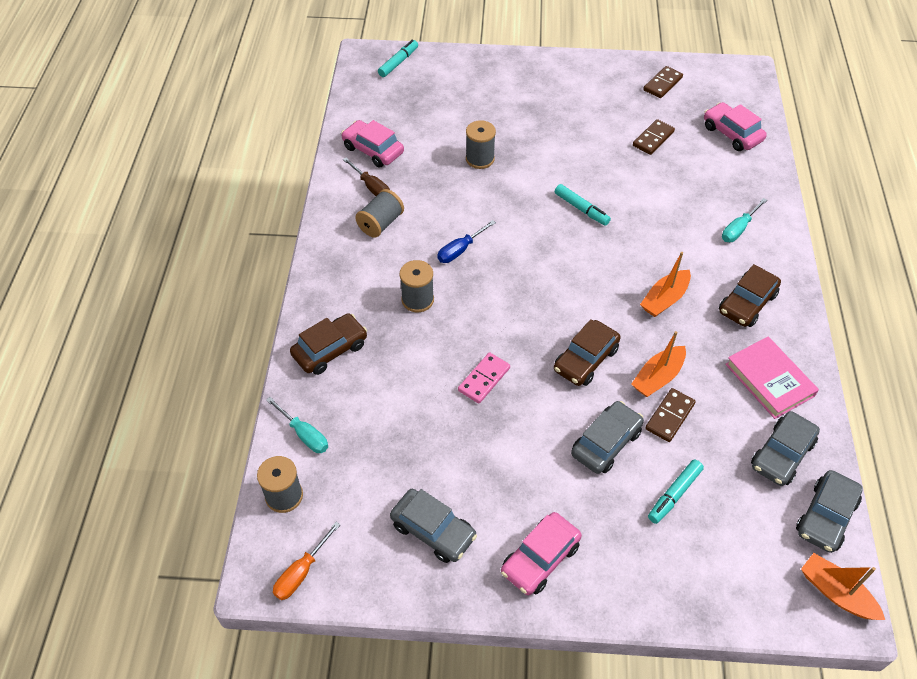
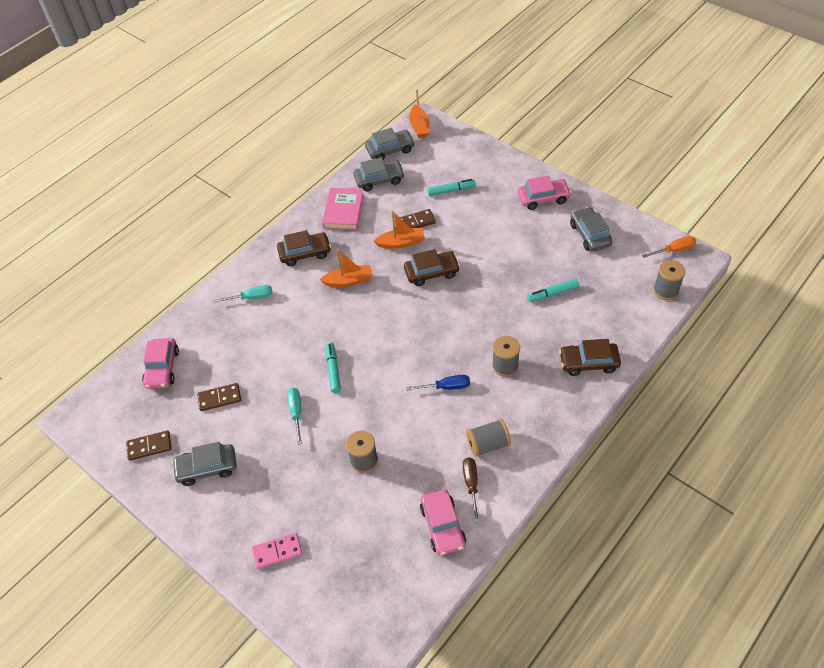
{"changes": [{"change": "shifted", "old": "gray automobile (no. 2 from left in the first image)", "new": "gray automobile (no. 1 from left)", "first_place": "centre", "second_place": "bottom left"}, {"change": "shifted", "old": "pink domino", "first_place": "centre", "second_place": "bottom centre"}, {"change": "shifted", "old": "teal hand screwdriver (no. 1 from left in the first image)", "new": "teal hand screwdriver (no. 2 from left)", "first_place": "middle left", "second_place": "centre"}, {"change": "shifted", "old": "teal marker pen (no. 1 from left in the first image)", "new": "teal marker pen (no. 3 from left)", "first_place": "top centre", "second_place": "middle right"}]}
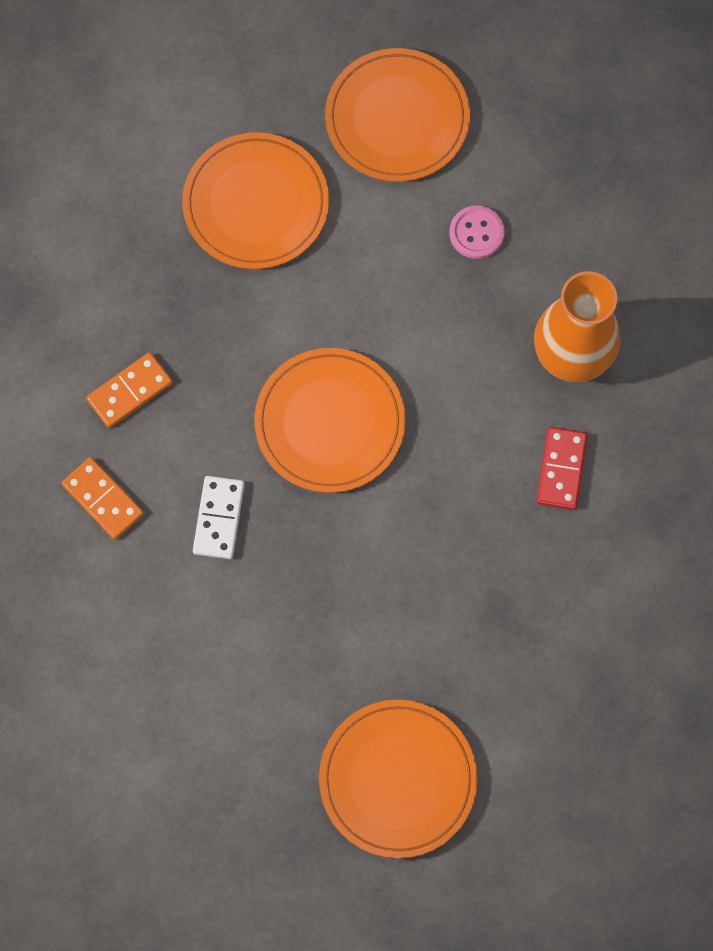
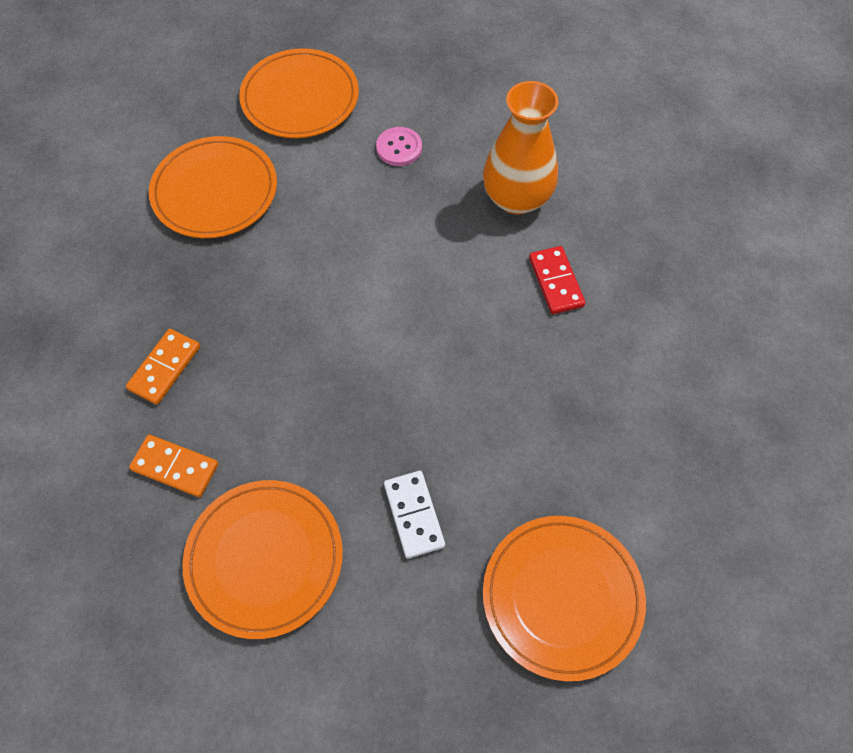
{"changes": [{"change": "shifted", "old": "orange plate (no. 2 from left)", "first_place": "centre", "second_place": "bottom left"}, {"change": "shifted", "old": "snow-white domino", "first_place": "middle left", "second_place": "bottom centre"}]}
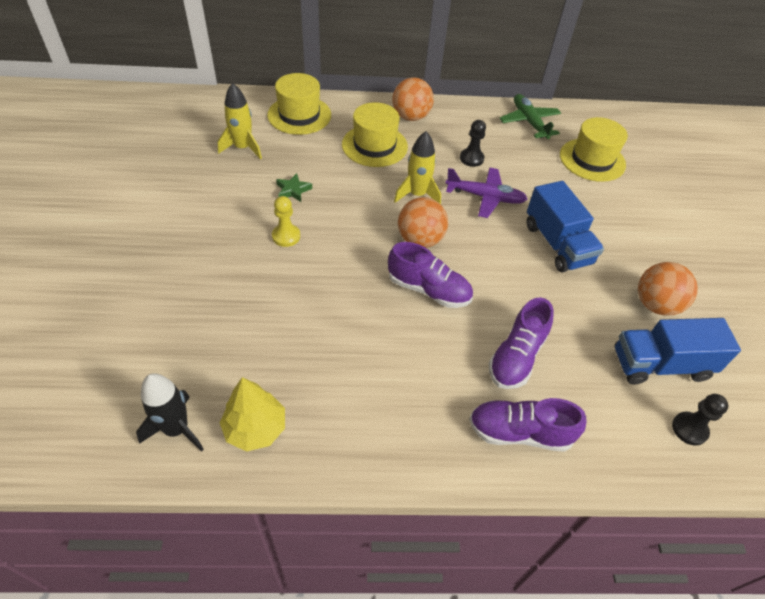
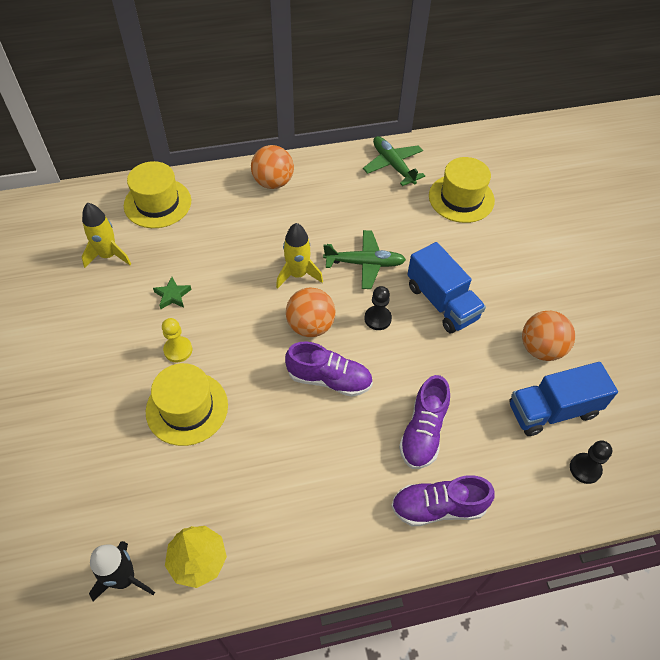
{"changes": [{"change": "shifted", "old": "yellow tall hat (no. 2 from left)", "first_place": "top centre", "second_place": "middle left"}, {"change": "repainted", "old": "violet plane", "new": "leaf-green plane (no. 1 from left)", "first_place": "top centre", "second_place": "centre"}, {"change": "shifted", "old": "jet-black pawn (no. 1 from left)", "first_place": "top centre", "second_place": "centre"}]}
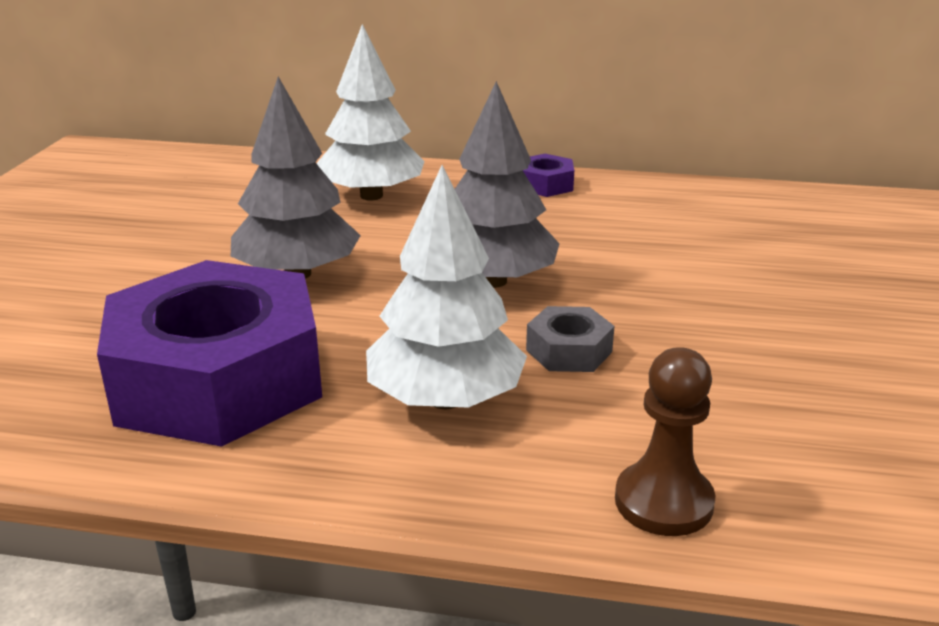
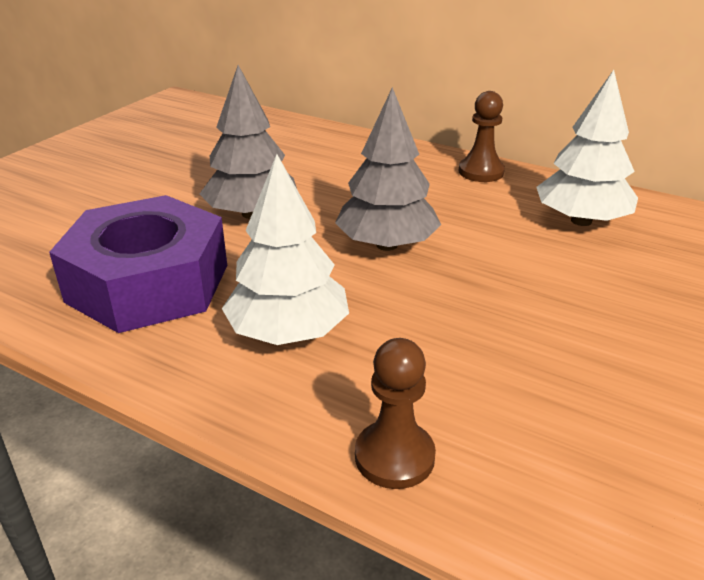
{"changes": [{"change": "swapped", "old": "violet nut (no. 2 from left)", "new": "dark brown pawn (no. 2 from left)", "first_place": "top centre", "second_place": "top right"}, {"change": "shifted", "old": "snow-white toy tree (no. 1 from left in the first image)", "new": "snow-white toy tree (no. 2 from left)", "first_place": "top centre", "second_place": "top right"}, {"change": "gone", "old": "gray nut", "first_place": "centre"}]}
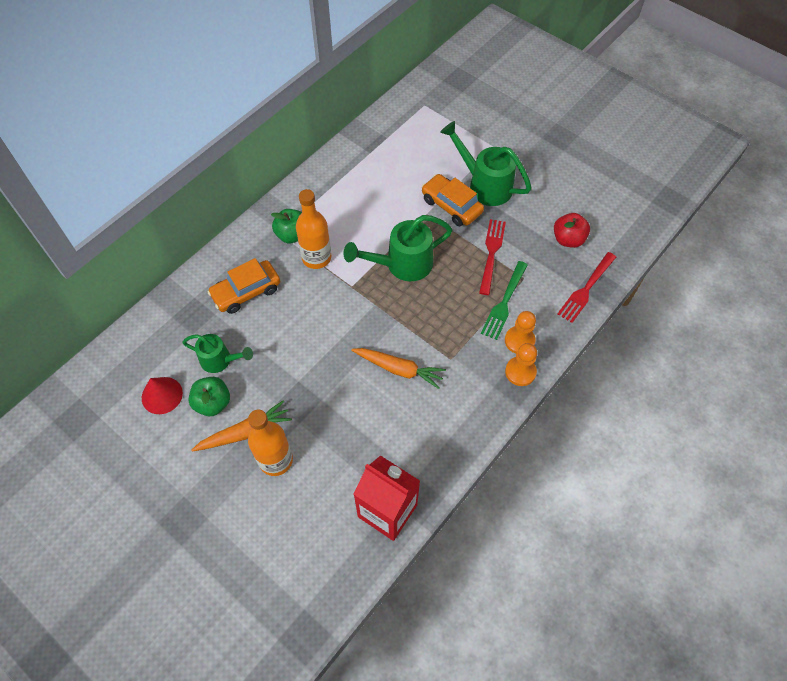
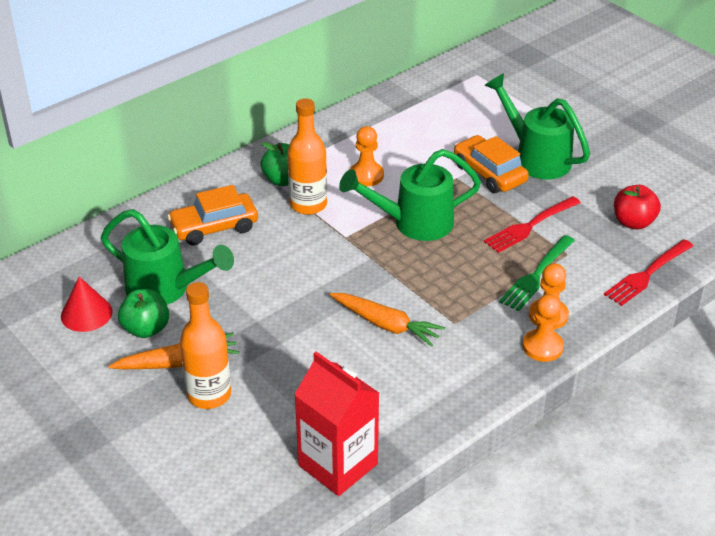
{"changes": [{"change": "scaled", "old": "leaf-green sprinkling can (no. 1 from left)", "first_place": "middle left", "second_place": "middle left", "factor": 1.6}, {"change": "new", "new": "orange pawn (no. 1 from left)", "second_place": "top centre"}, {"change": "rotated", "old": "red fork (no. 1 from left)", "first_place": "centre", "second_place": "middle right", "degrees": -150}]}
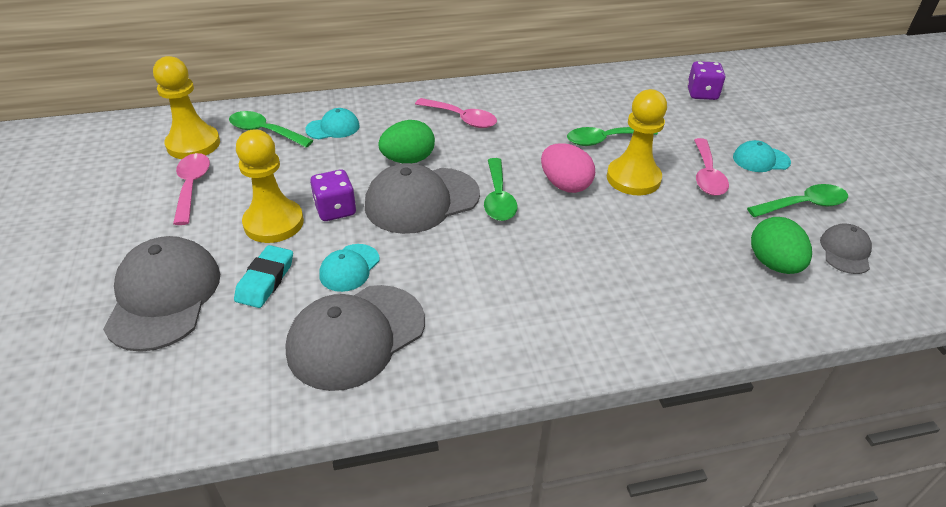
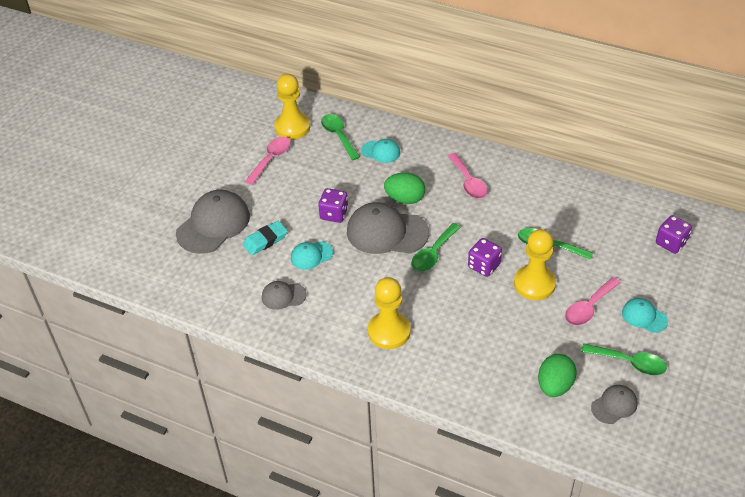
{"changes": [{"change": "scaled", "old": "gray cap (no. 2 from left)", "first_place": "bottom centre", "second_place": "centre", "factor": 0.52}, {"change": "shifted", "old": "yellow pawn (no. 2 from left)", "first_place": "middle left", "second_place": "centre"}, {"change": "swapped", "old": "pink egg", "new": "violet dice (no. 2 from left)", "first_place": "top centre", "second_place": "centre"}]}
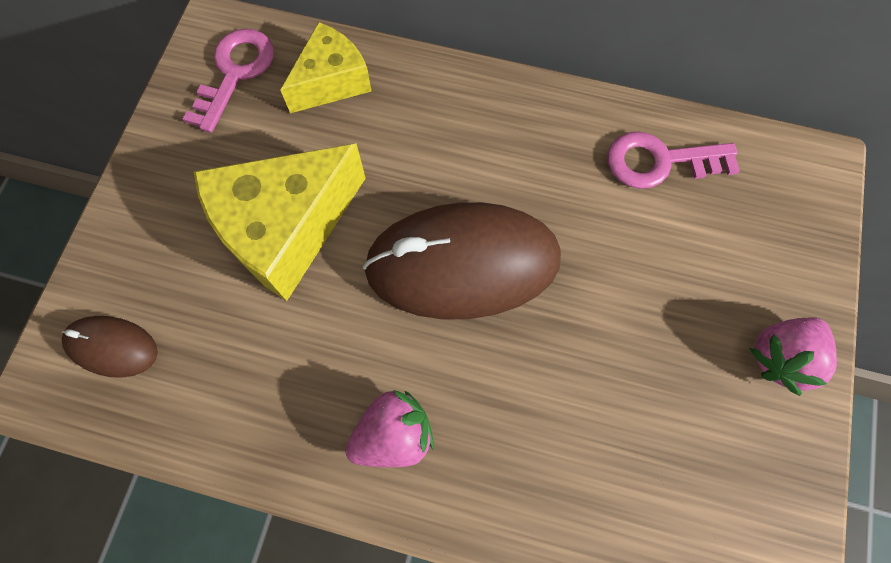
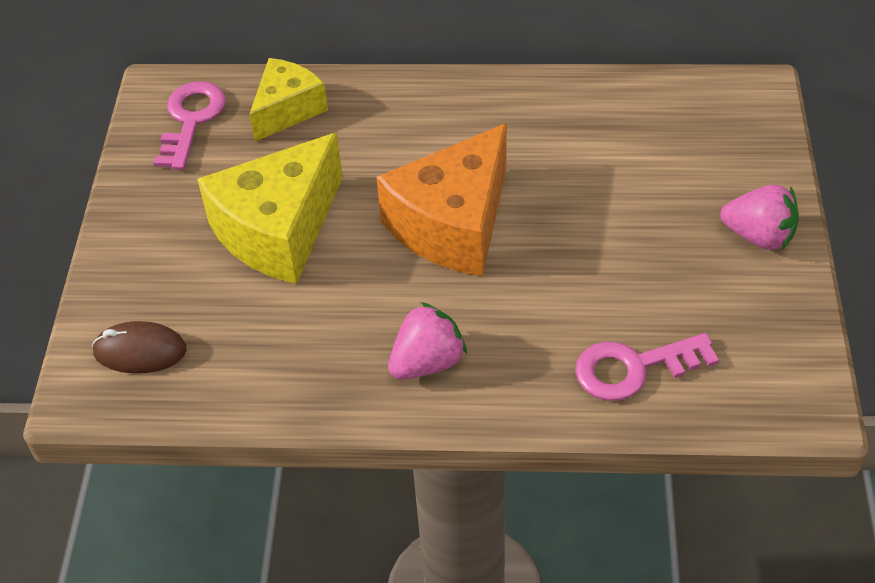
{"changes": [{"change": "swapped", "old": "dark brown computer mouse (no. 2 from left)", "new": "orange cheese wedge", "first_place": "centre", "second_place": "centre"}, {"change": "shifted", "old": "pink latchkey (no. 2 from left)", "first_place": "top right", "second_place": "middle right"}, {"change": "rotated", "old": "pink toy strawberry (no. 2 from left)", "first_place": "middle right", "second_place": "middle right", "degrees": -105}]}
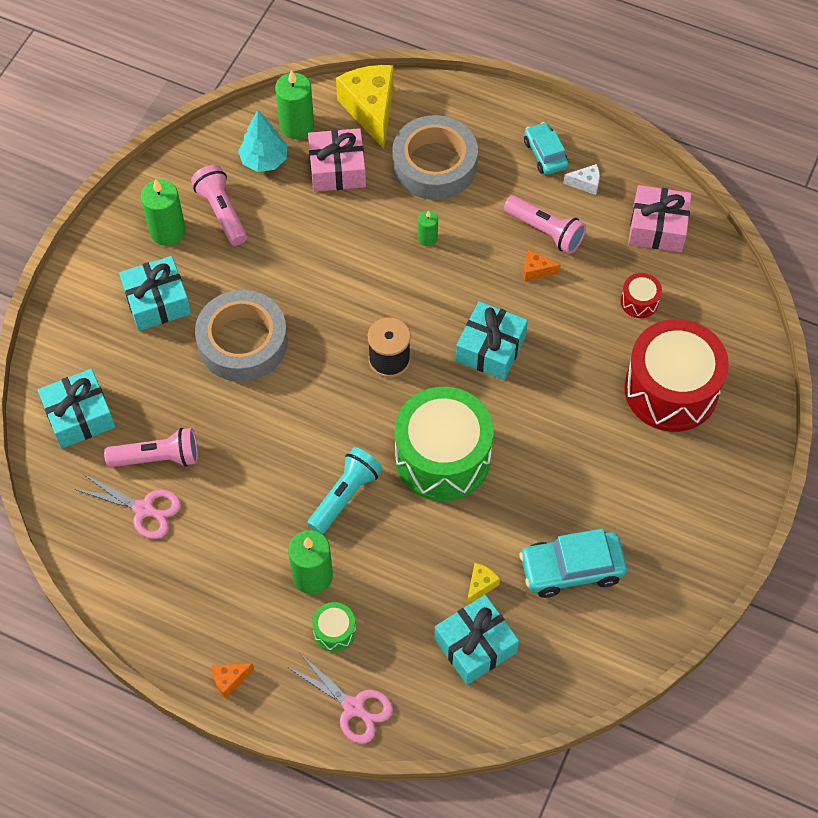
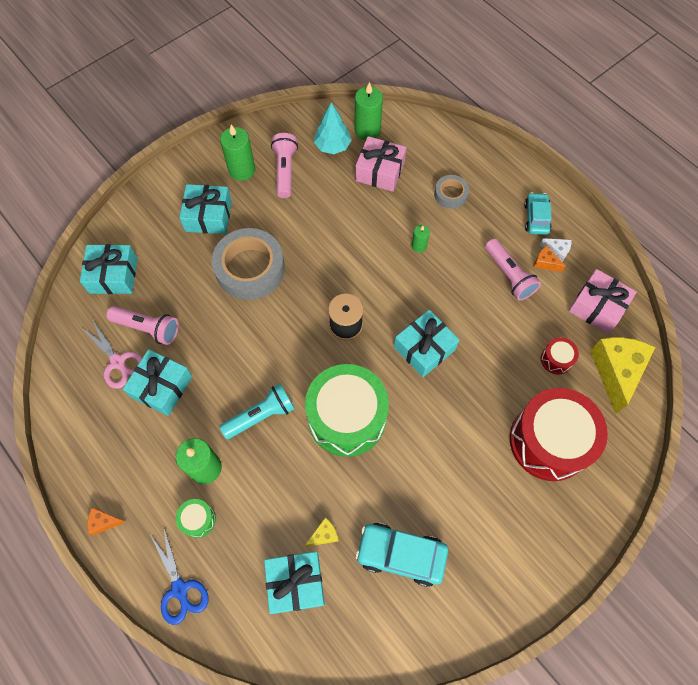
{"changes": [{"change": "new", "new": "teal gift (no. 2 from left)", "second_place": "middle left"}, {"change": "repainted", "old": "pink pair of scissors (no. 2 from left)", "new": "royal blue pair of scissors", "first_place": "bottom centre", "second_place": "bottom left"}, {"change": "scaled", "old": "gray tape (no. 2 from left)", "first_place": "top centre", "second_place": "top centre", "factor": 0.51}, {"change": "shifted", "old": "orange cheese wedge (no. 2 from left)", "first_place": "top centre", "second_place": "middle right"}, {"change": "shifted", "old": "yellow cheese wedge (no. 1 from left in the first image)", "new": "yellow cheese wedge (no. 2 from left)", "first_place": "top centre", "second_place": "middle right"}]}
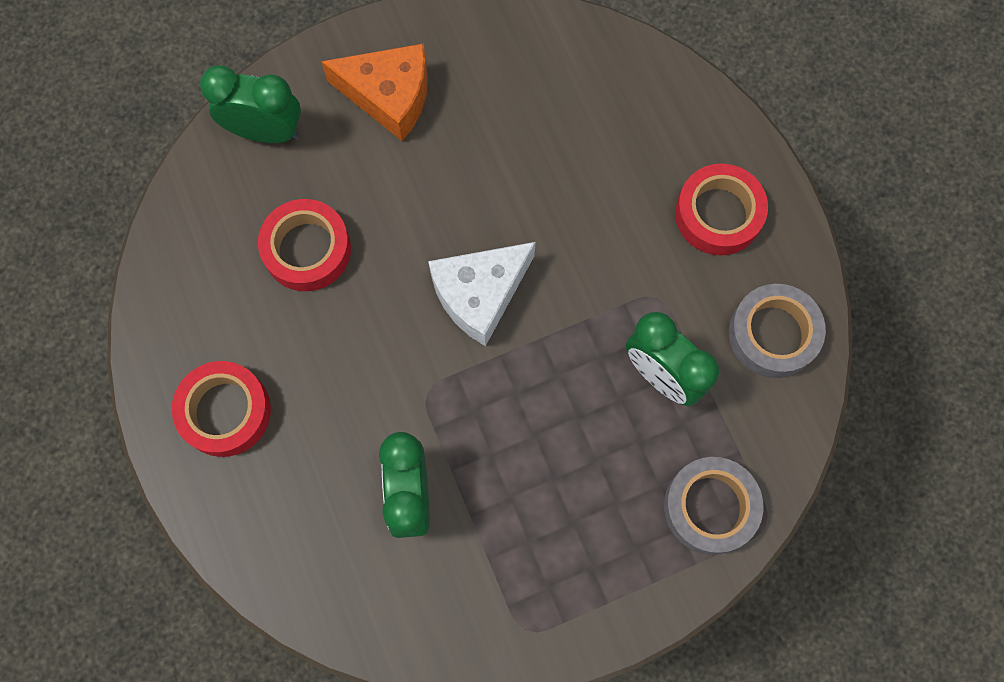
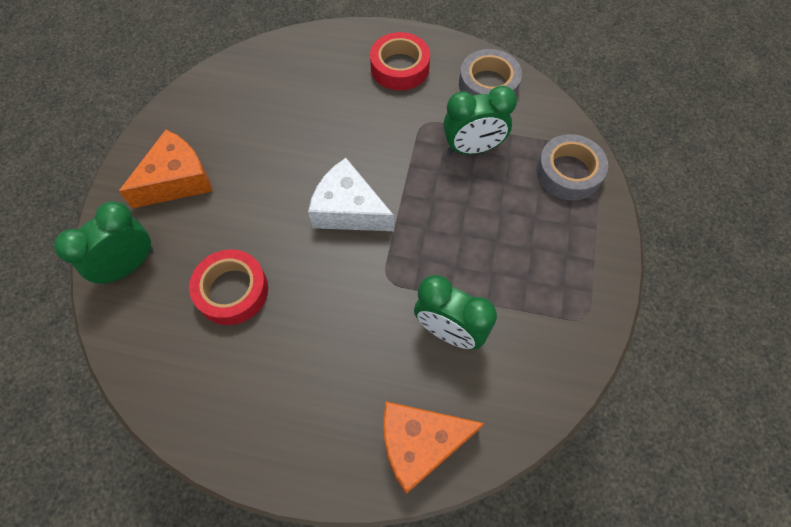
{"changes": [{"change": "rotated", "old": "snow-white cheese wedge", "first_place": "centre", "second_place": "centre", "degrees": 120}, {"change": "new", "new": "orange cheese wedge (no. 2 from left)", "second_place": "bottom centre"}, {"change": "gone", "old": "red tape (no. 1 from left)", "first_place": "middle left"}]}
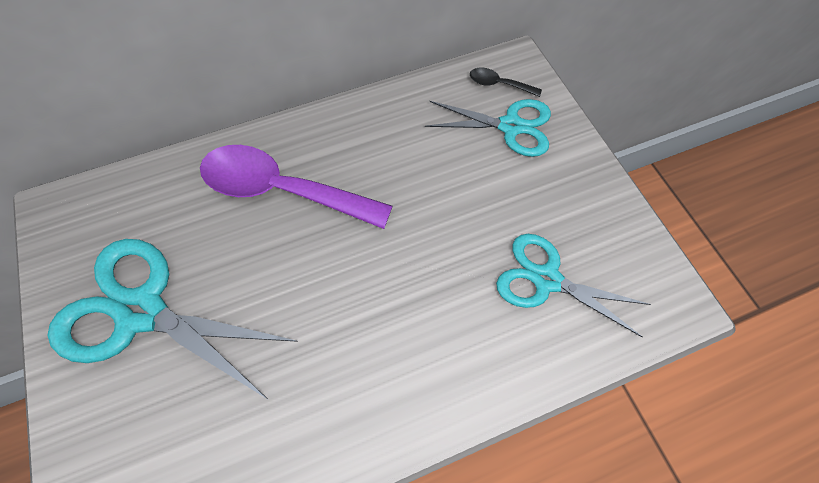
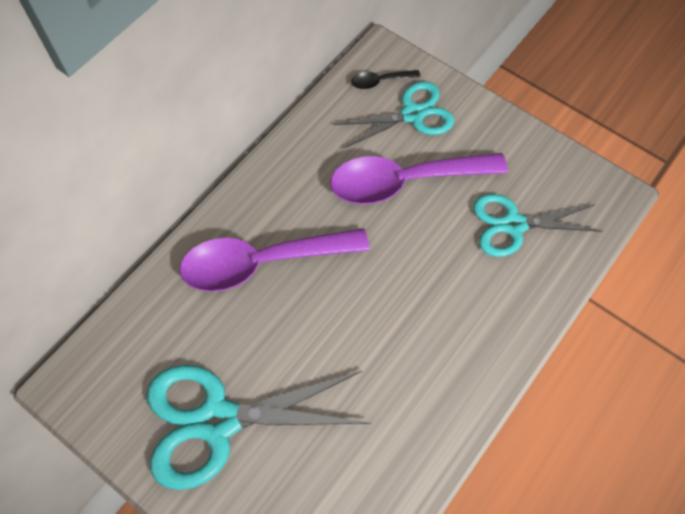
{"changes": [{"change": "new", "new": "violet spoon (no. 2 from left)", "second_place": "centre"}]}
